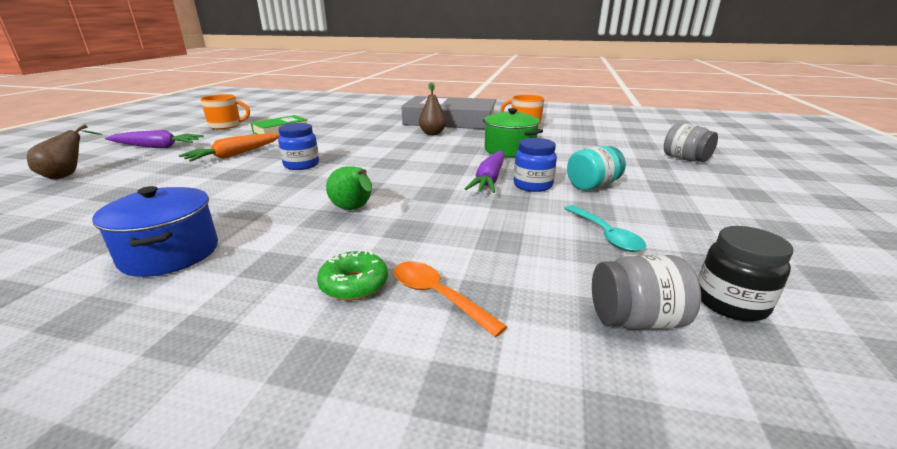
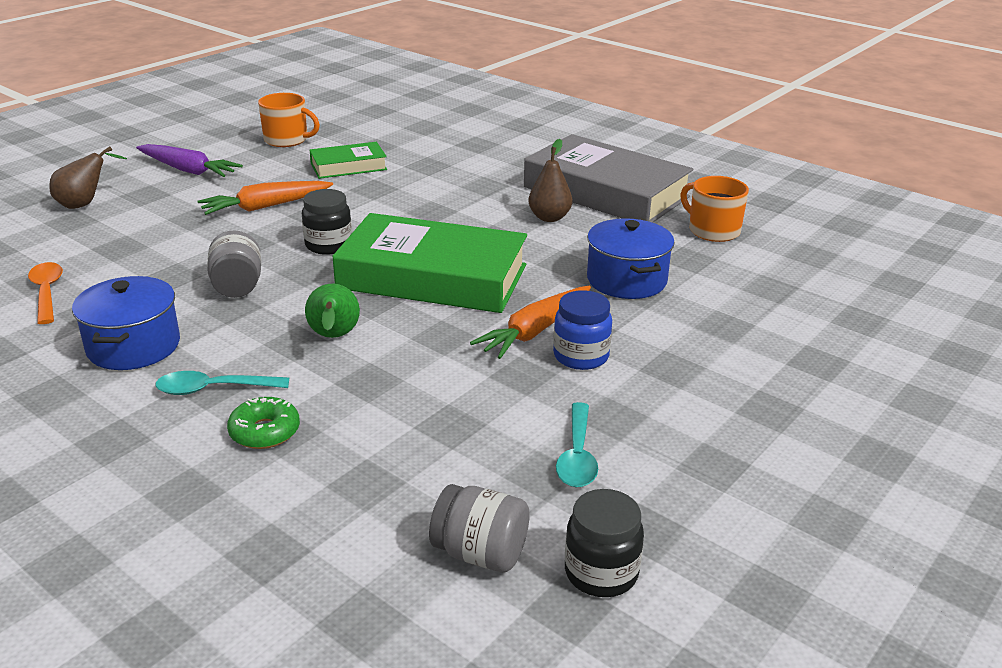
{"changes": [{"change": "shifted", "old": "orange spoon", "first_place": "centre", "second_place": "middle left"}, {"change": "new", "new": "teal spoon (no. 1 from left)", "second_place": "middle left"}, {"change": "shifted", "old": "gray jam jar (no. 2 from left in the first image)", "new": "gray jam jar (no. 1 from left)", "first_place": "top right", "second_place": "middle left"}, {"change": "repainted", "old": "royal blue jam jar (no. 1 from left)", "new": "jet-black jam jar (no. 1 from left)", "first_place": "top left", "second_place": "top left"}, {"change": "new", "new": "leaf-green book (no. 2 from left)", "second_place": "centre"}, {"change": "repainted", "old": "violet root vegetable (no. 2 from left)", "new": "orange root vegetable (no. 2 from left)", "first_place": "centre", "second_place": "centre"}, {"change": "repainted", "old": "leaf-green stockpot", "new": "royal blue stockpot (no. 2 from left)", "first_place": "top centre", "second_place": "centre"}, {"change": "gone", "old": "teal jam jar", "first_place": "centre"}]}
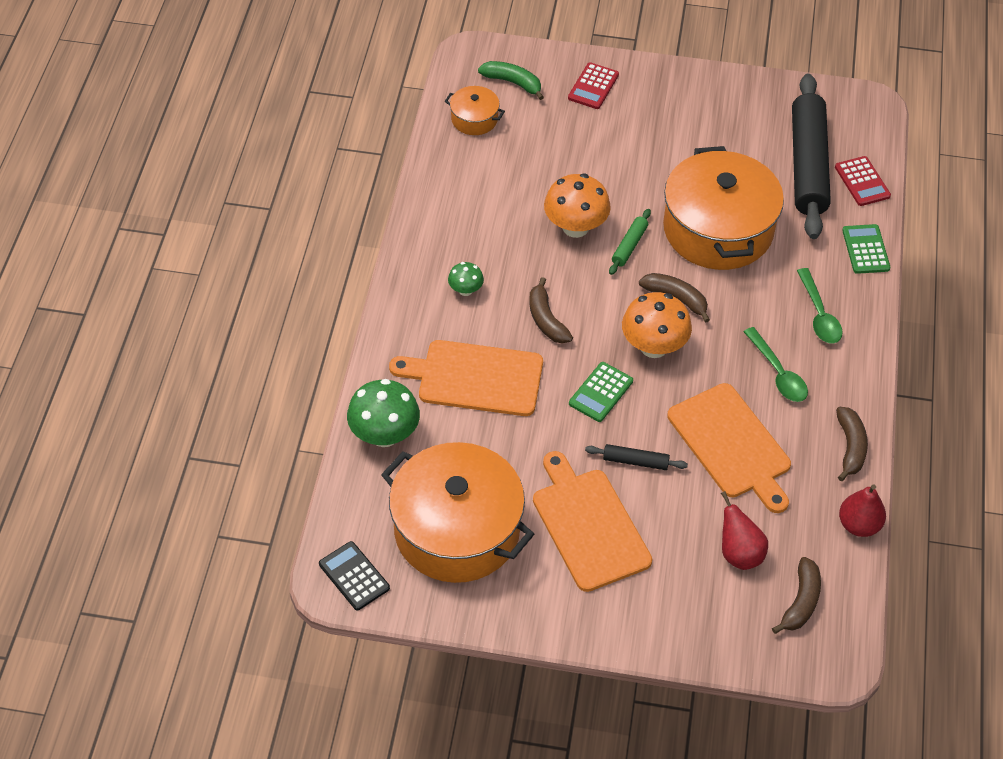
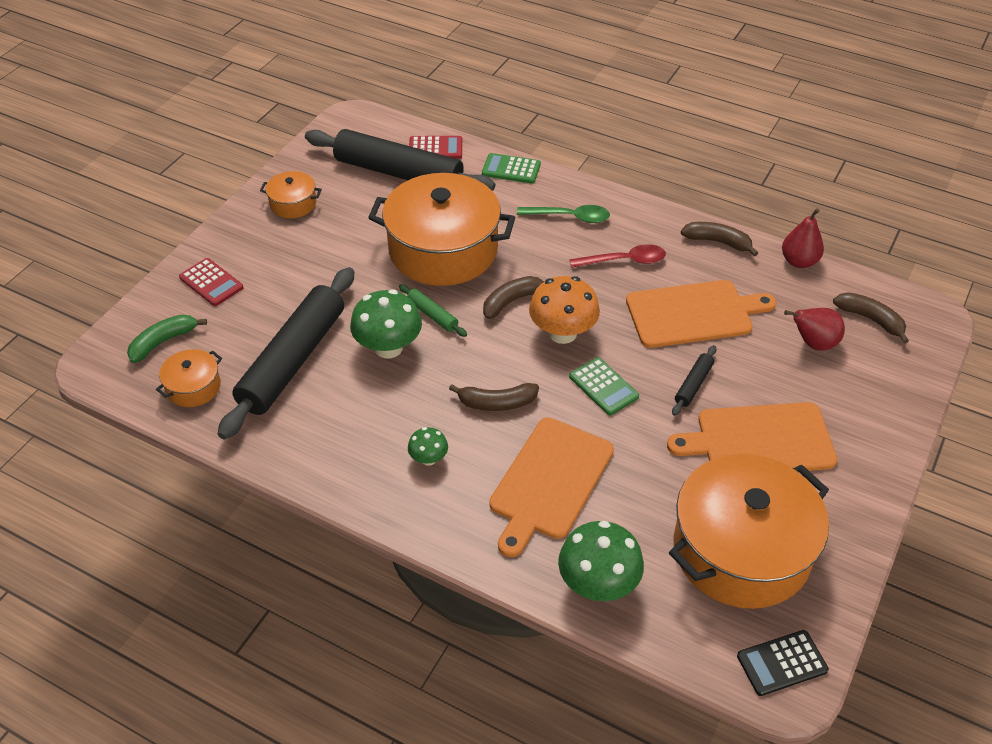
{"changes": [{"change": "new", "new": "jet-black rolling pin (no. 1 from left)", "second_place": "middle left"}, {"change": "new", "new": "orange stockpot (no. 2 from left)", "second_place": "top left"}, {"change": "repainted", "old": "orange mushroom (no. 1 from left)", "new": "leaf-green mushroom (no. 1 from left)", "first_place": "top centre", "second_place": "centre"}, {"change": "repainted", "old": "leaf-green spoon (no. 1 from left)", "new": "red spoon", "first_place": "middle right", "second_place": "centre"}]}
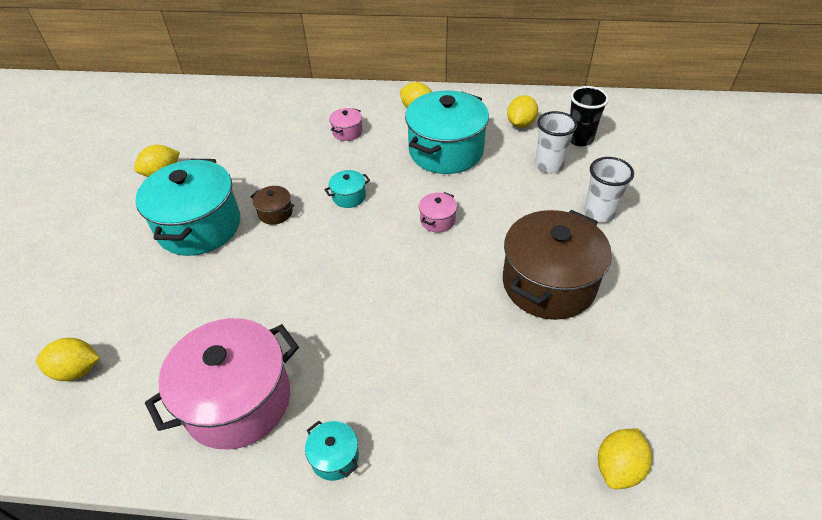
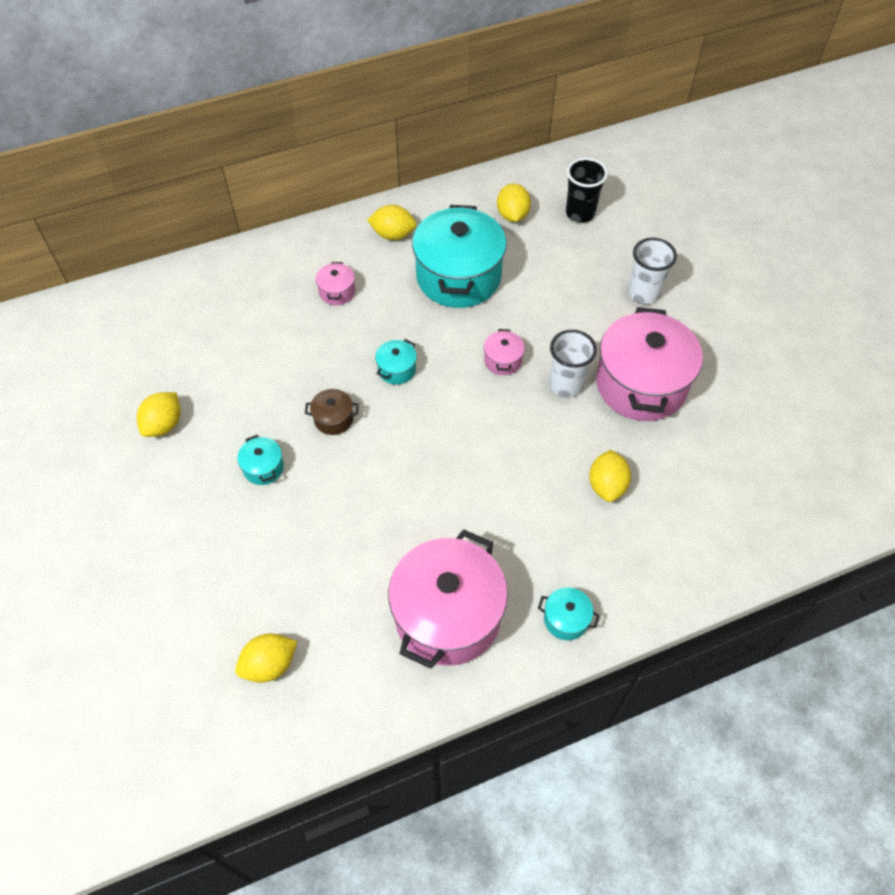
{"changes": [{"change": "scaled", "old": "teal stockpot (no. 1 from left)", "first_place": "middle left", "second_place": "middle left", "factor": 0.42}, {"change": "shifted", "old": "snow-white tumbler (no. 1 from left)", "first_place": "top right", "second_place": "centre"}, {"change": "shifted", "old": "yellow toy lemon (no. 5 from left)", "first_place": "bottom right", "second_place": "middle right"}, {"change": "repainted", "old": "dark brown stockpot (no. 2 from left)", "new": "pink stockpot (no. 4 from left)", "first_place": "middle right", "second_place": "middle right"}]}
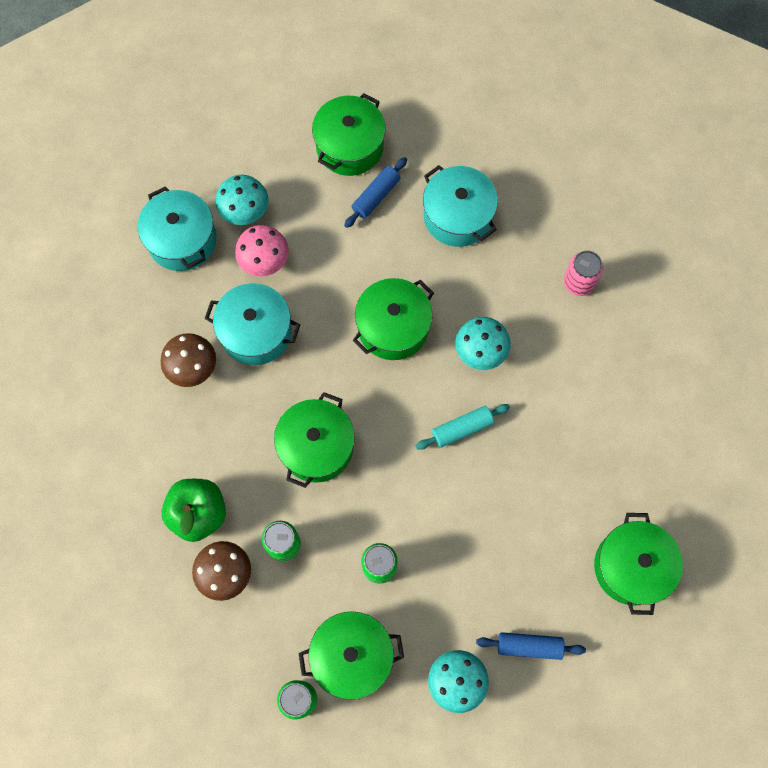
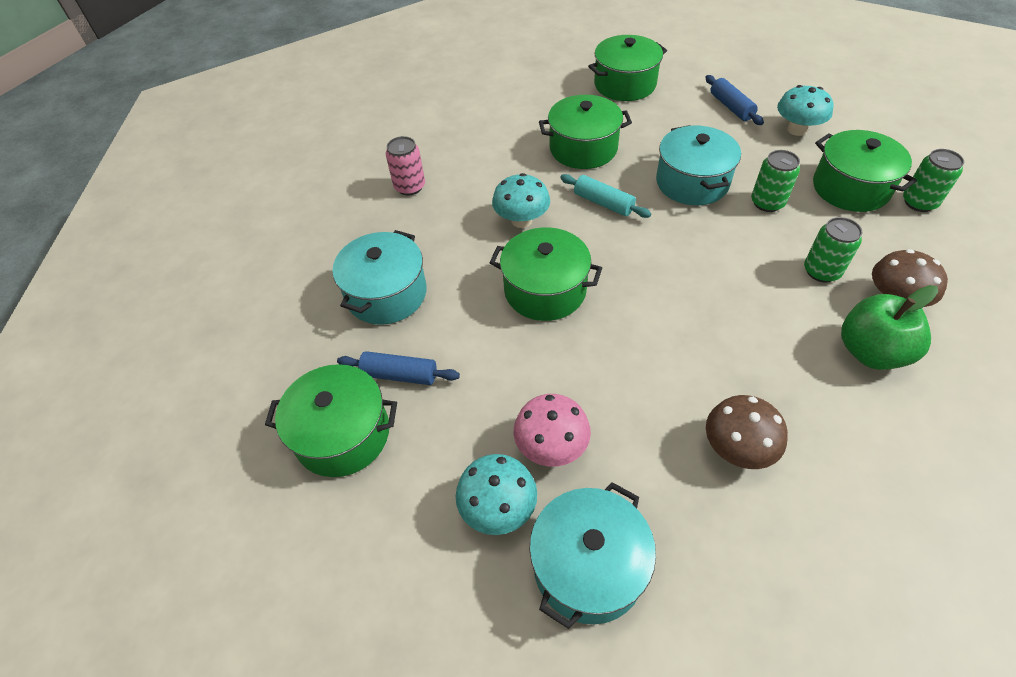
{"changes": [{"change": "shifted", "old": "leaf-green stockpot (no. 1 from left in the first image)", "new": "leaf-green stockpot (no. 3 from left)", "first_place": "centre", "second_place": "top centre"}, {"change": "shifted", "old": "teal stockpot (no. 2 from left in the first image)", "new": "teal stockpot (no. 3 from left)", "first_place": "middle left", "second_place": "top right"}]}
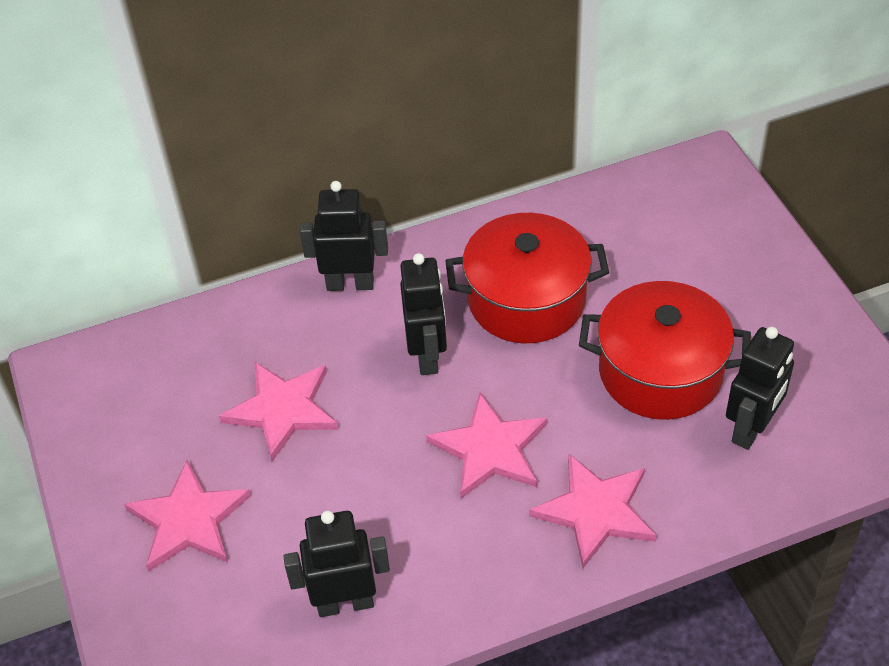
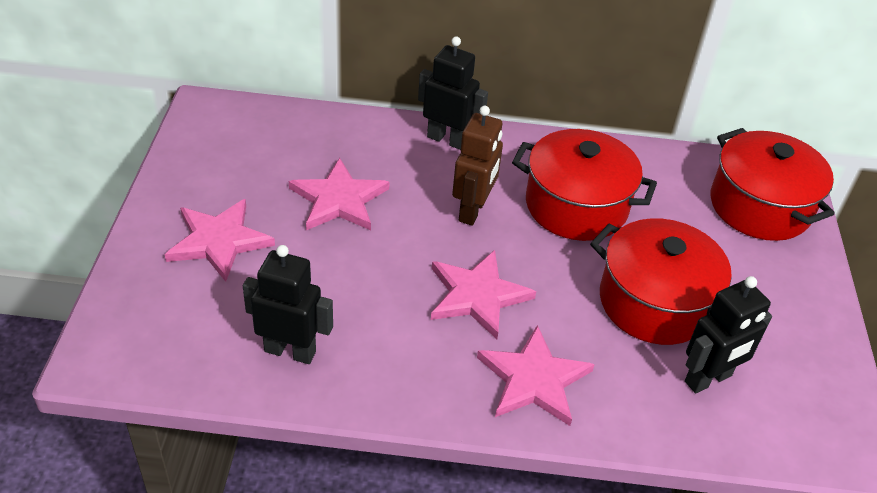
{"changes": [{"change": "repainted", "old": "jet-black toy robot (no. 3 from left)", "new": "dark brown toy robot", "first_place": "centre", "second_place": "centre"}, {"change": "new", "new": "red stockpot (no. 3 from left)", "second_place": "middle right"}]}
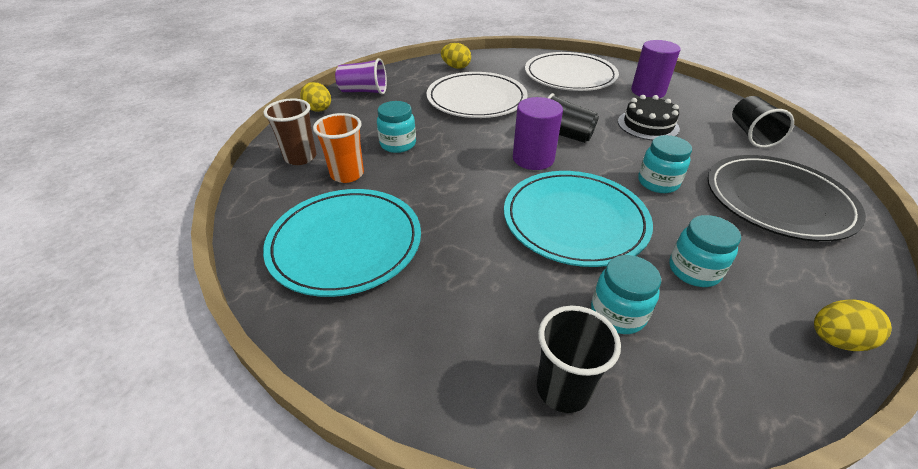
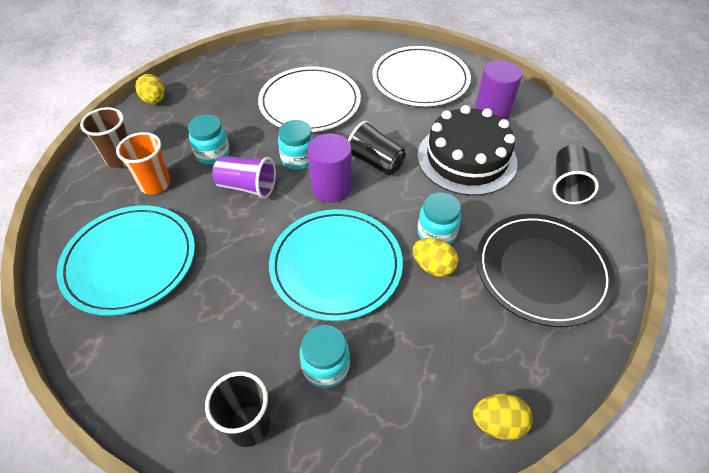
{"changes": [{"change": "shifted", "old": "violet tumbler", "first_place": "top centre", "second_place": "centre"}, {"change": "shifted", "old": "teal jam jar (no. 4 from left in the first image)", "new": "teal jam jar (no. 2 from left)", "first_place": "middle right", "second_place": "top centre"}, {"change": "shifted", "old": "yellow egg (no. 2 from left)", "first_place": "top centre", "second_place": "centre"}, {"change": "scaled", "old": "jet-black gateau", "first_place": "top right", "second_place": "top centre", "factor": 1.64}]}
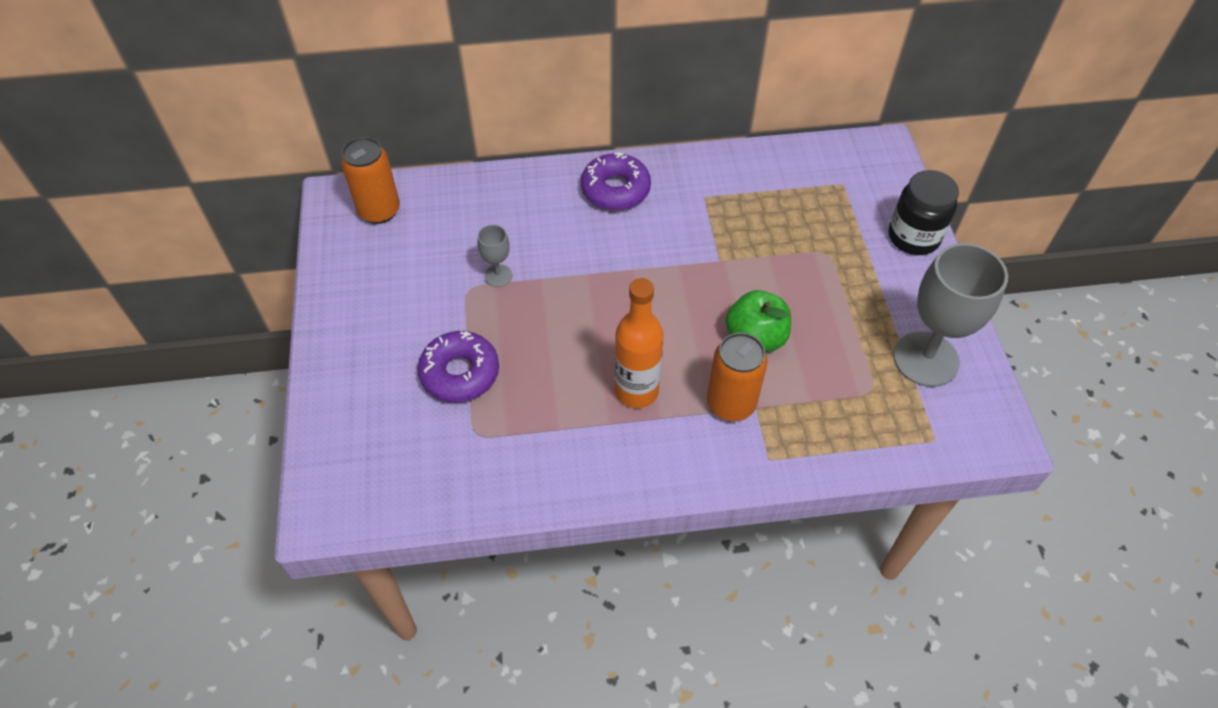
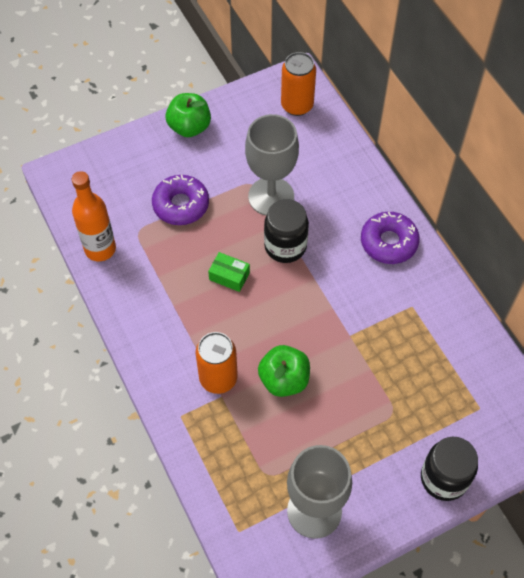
{"changes": [{"change": "shifted", "old": "orange bottle", "first_place": "centre", "second_place": "middle left"}, {"change": "new", "new": "leaf-green toy apple (no. 1 from left)", "second_place": "top centre"}, {"change": "new", "new": "leaf-green package", "second_place": "centre"}, {"change": "scaled", "old": "gray wine glass (no. 1 from left)", "first_place": "centre", "second_place": "top centre", "factor": 2.17}, {"change": "new", "new": "jet-black jam jar (no. 1 from left)", "second_place": "centre"}]}
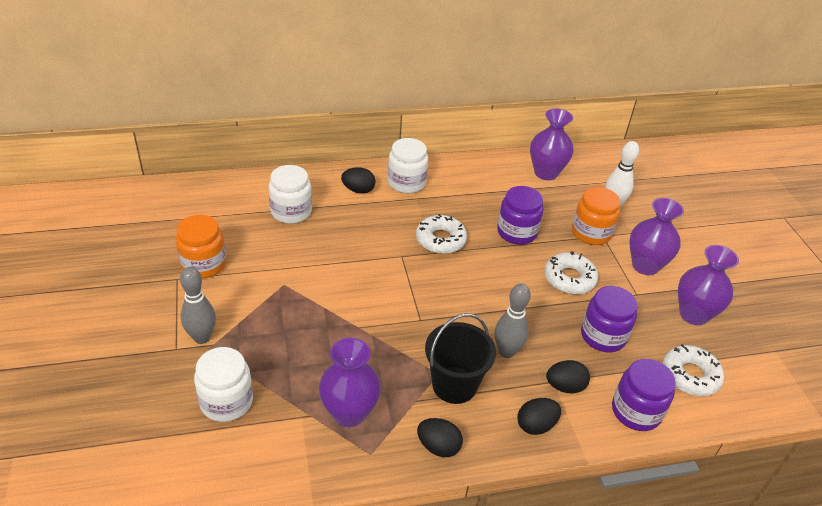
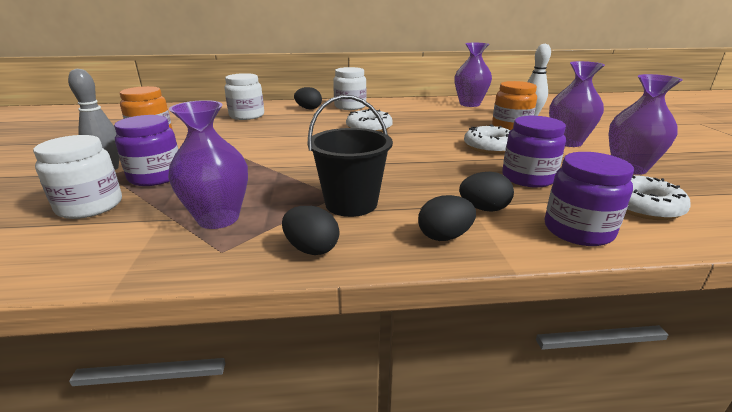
{"changes": [{"change": "shifted", "old": "violet jam jar (no. 1 from left)", "first_place": "centre", "second_place": "middle left"}, {"change": "gone", "old": "gray tenpin (no. 2 from left)", "first_place": "centre"}]}
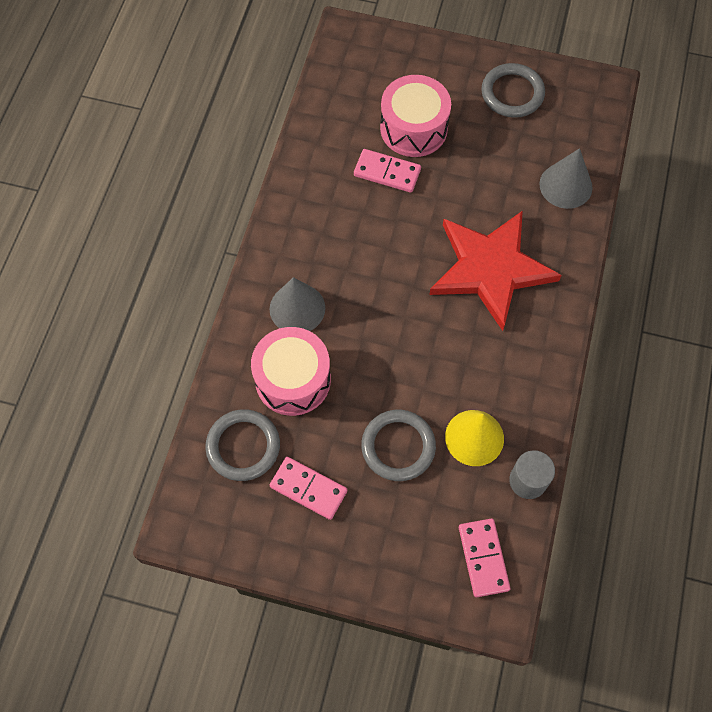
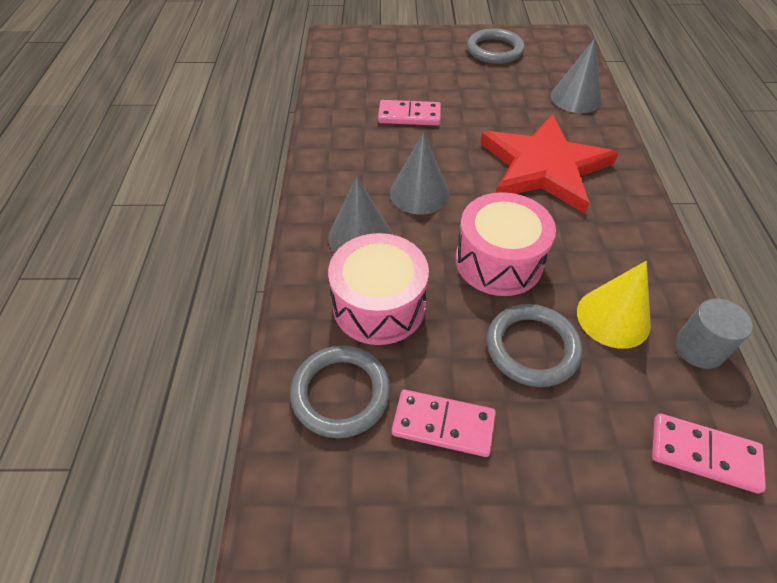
{"changes": [{"change": "new", "new": "gray cone (no. 2 from left)", "second_place": "top centre"}, {"change": "shifted", "old": "pink snare drum (no. 2 from left)", "first_place": "top centre", "second_place": "centre"}, {"change": "rotated", "old": "pink domino (no. 3 from left)", "first_place": "bottom right", "second_place": "bottom right", "degrees": -45}]}
